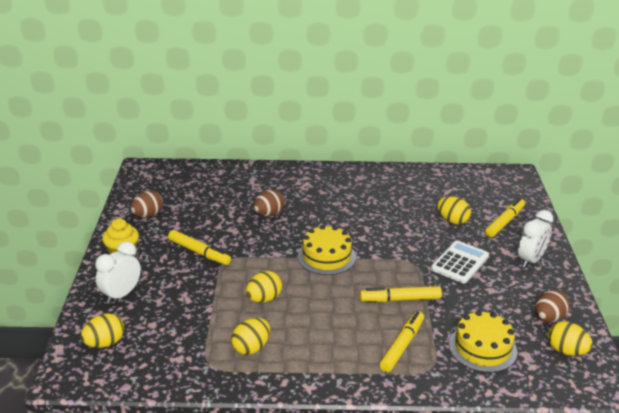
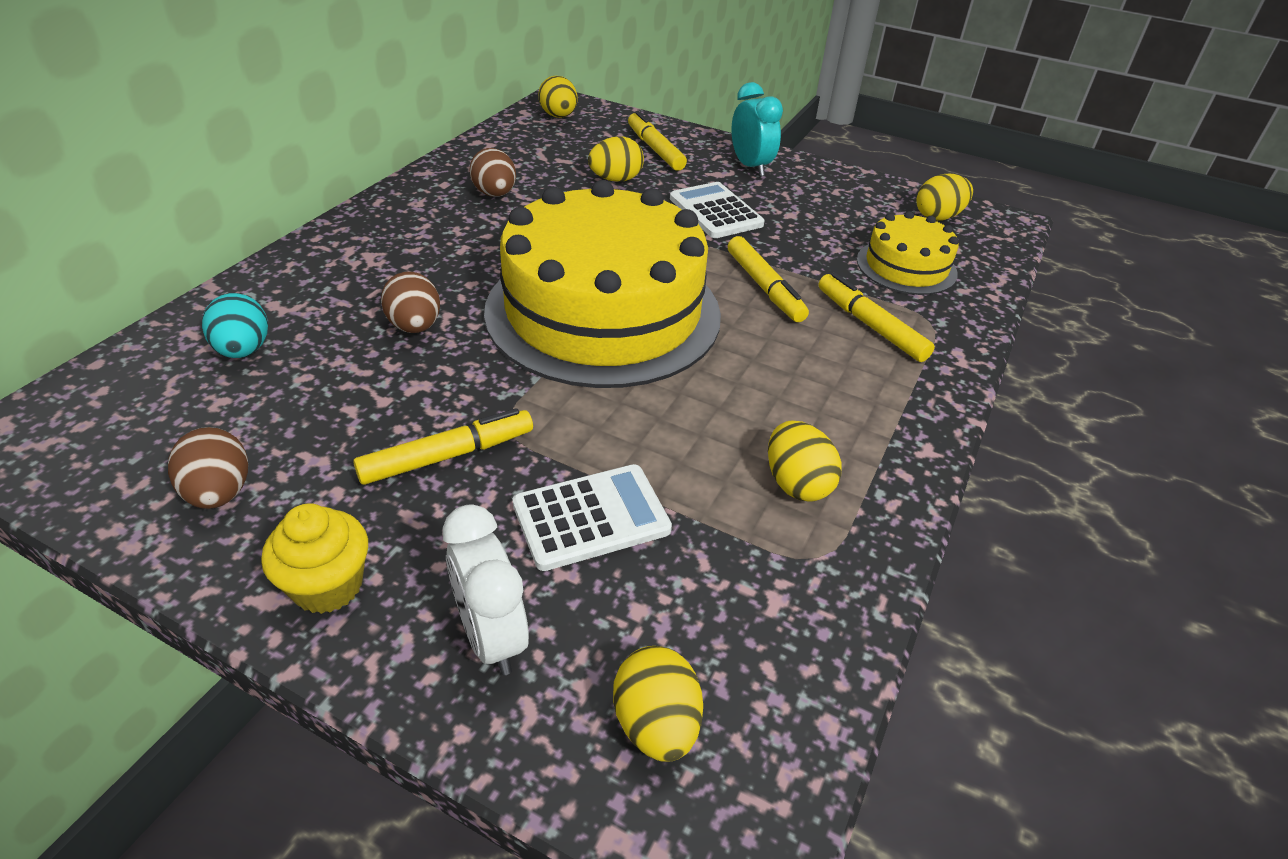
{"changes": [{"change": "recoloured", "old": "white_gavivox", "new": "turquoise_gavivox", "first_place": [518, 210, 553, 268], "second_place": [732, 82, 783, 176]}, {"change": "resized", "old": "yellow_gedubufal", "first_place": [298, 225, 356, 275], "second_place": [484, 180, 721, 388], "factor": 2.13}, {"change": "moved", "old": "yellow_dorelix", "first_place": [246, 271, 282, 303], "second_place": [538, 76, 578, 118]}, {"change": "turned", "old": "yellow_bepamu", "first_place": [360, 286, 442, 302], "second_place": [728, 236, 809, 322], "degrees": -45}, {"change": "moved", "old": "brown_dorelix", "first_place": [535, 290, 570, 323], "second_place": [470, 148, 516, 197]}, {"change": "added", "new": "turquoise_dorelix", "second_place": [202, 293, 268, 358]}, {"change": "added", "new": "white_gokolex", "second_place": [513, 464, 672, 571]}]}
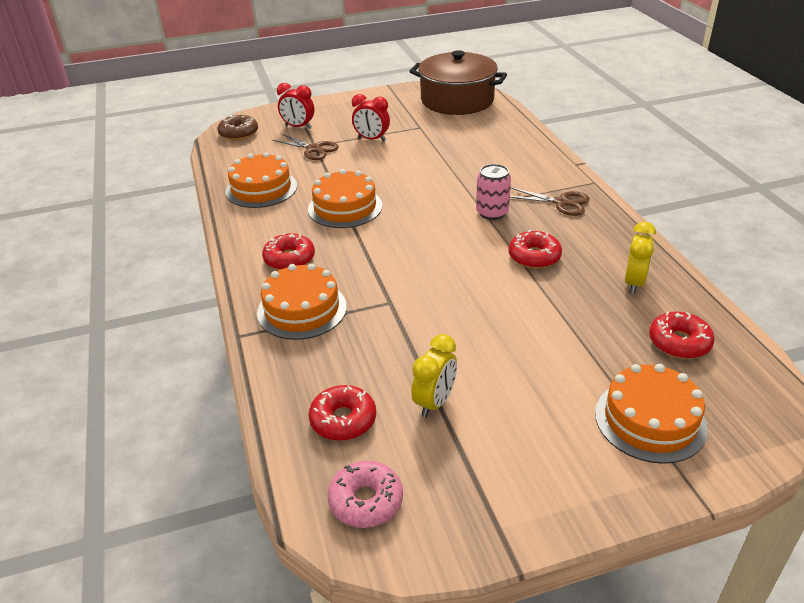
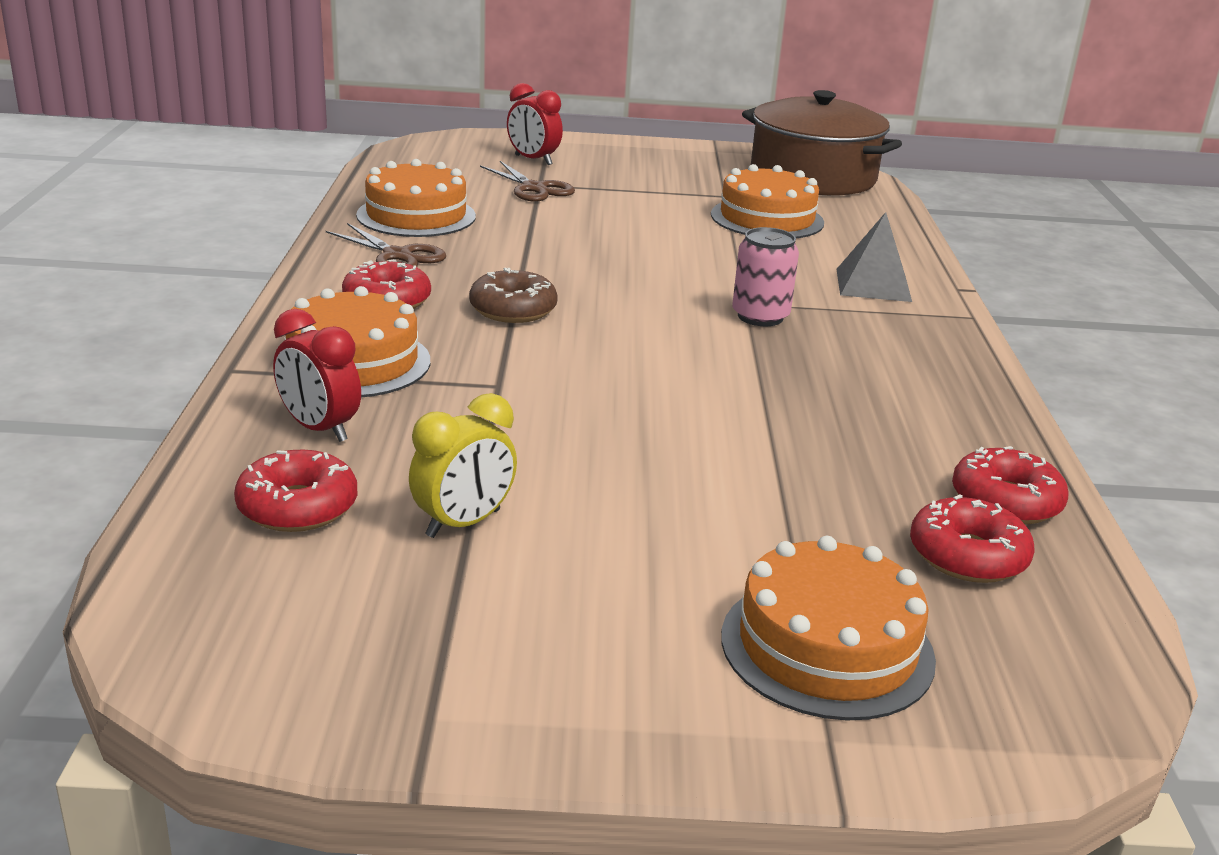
{"changes": [{"change": "moved", "old": "red_gavivox", "first_place": [352, 94, 390, 141], "second_place": [273, 309, 361, 442]}, {"change": "moved", "old": "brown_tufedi", "first_place": [217, 115, 258, 140], "second_place": [469, 268, 558, 323]}, {"change": "moved", "old": "orange_gedubufal", "first_place": [308, 169, 382, 228], "second_place": [711, 164, 824, 238]}, {"change": "moved", "old": "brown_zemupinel", "first_place": [510, 187, 590, 216], "second_place": [326, 223, 446, 267]}, {"change": "removed", "old": "yellow_gavivox", "first_place": [625, 222, 656, 294]}, {"change": "moved", "old": "red_tufedi", "first_place": [508, 230, 562, 269], "second_place": [952, 446, 1069, 524]}, {"change": "removed", "old": "pink_tufedi", "first_place": [328, 461, 403, 528]}, {"change": "added", "new": "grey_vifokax", "second_place": [837, 212, 912, 302]}]}
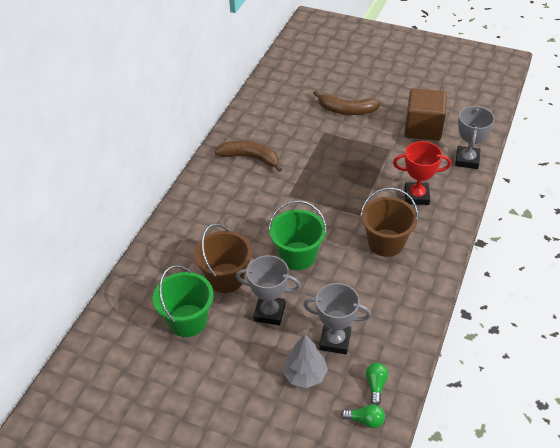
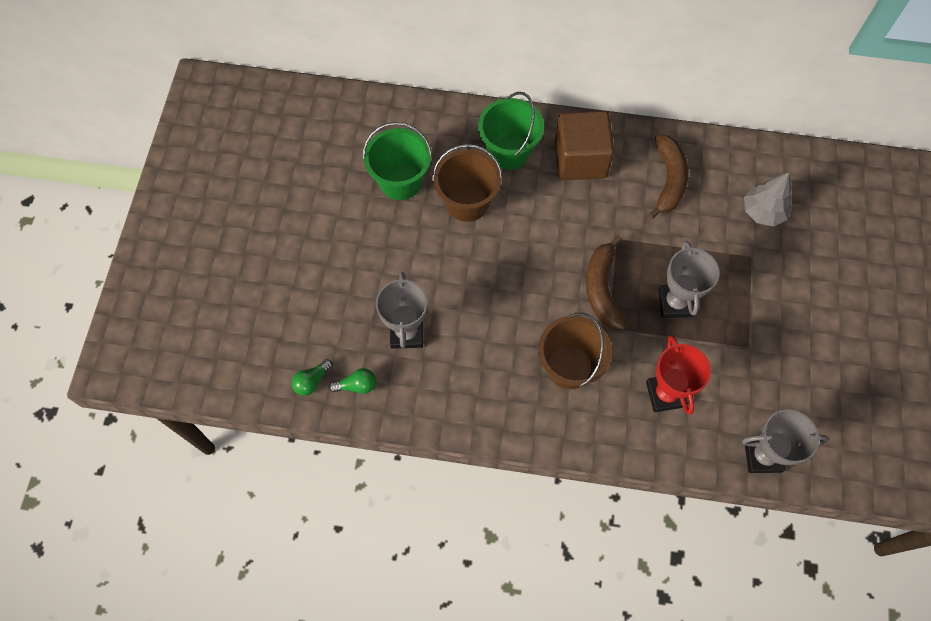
{"changes": [{"change": "moved", "old": "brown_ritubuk", "first_place": [405, 88, 447, 141], "second_place": [555, 111, 614, 180]}, {"change": "moved", "old": "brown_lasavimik", "first_place": [314, 91, 380, 115], "second_place": [586, 235, 626, 330]}, {"change": "moved", "old": "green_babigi", "first_place": [269, 200, 327, 270], "second_place": [478, 92, 544, 170]}, {"change": "moved", "old": "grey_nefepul", "first_place": [236, 255, 301, 325], "second_place": [658, 241, 720, 318]}, {"change": "moved", "old": "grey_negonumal", "first_place": [282, 335, 328, 388], "second_place": [744, 172, 792, 227]}, {"change": "turned", "old": "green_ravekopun", "first_place": [341, 404, 385, 428], "second_place": [292, 359, 333, 396], "degrees": 45}]}
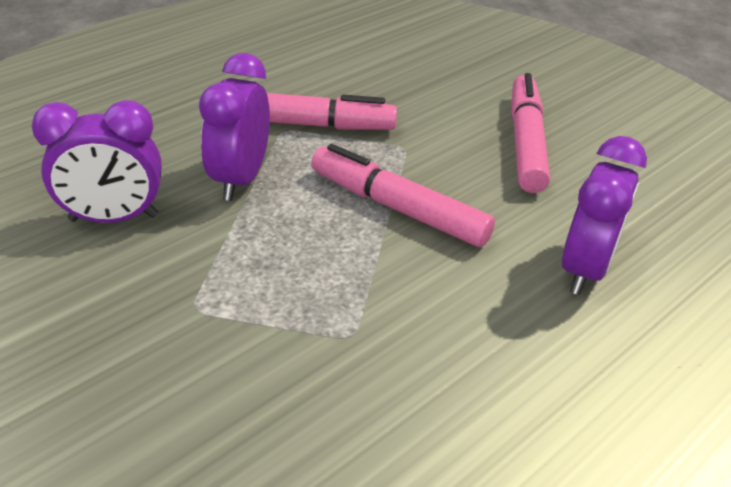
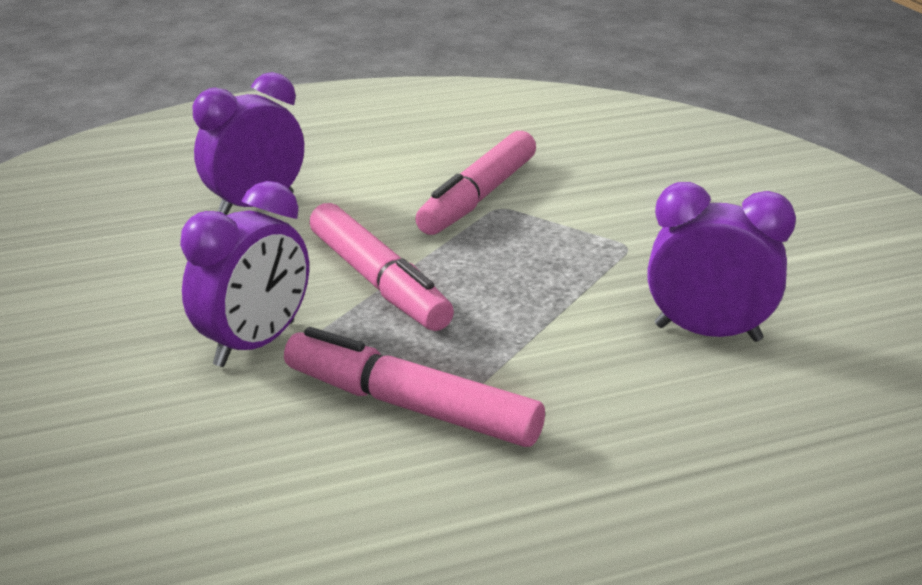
{"changes": [{"change": "moved", "old": "purple_gavivox", "first_place": [199, 53, 270, 201], "second_place": [180, 181, 309, 367]}, {"change": "moved", "old": "pink_bepamu", "first_place": [511, 73, 550, 193], "second_place": [415, 131, 536, 235]}]}
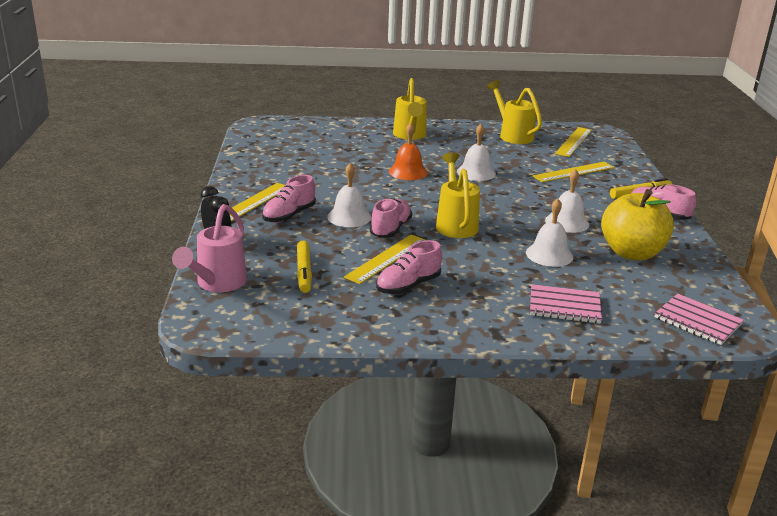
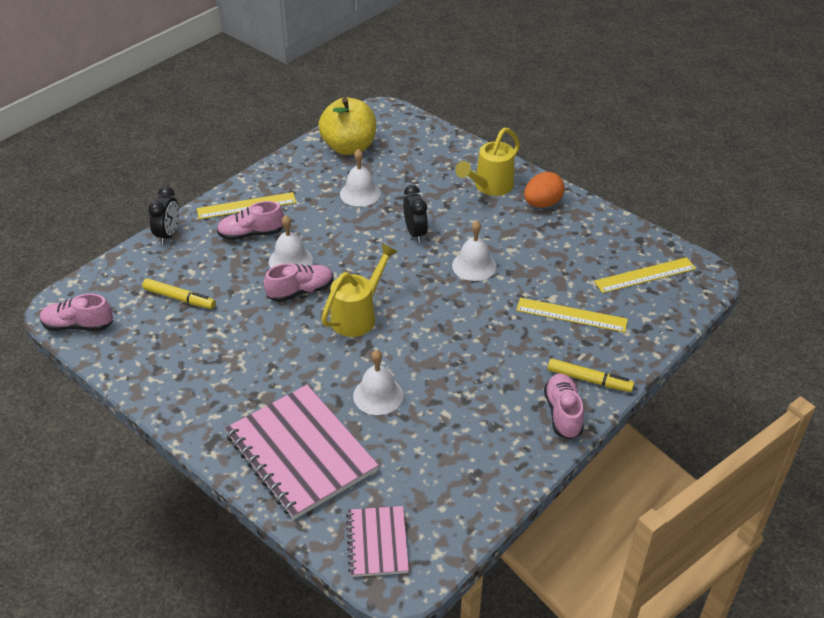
{"changes": [{"change": "removed", "old": "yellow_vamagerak", "first_place": [487, 80, 542, 144]}, {"change": "replaced", "old": "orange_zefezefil", "new": "black_gavivox", "first_place": [389, 123, 428, 180], "second_place": [403, 185, 428, 243]}, {"change": "moved", "old": "white_zefezefil", "first_place": [545, 169, 589, 233], "second_place": [340, 149, 381, 207]}, {"change": "moved", "old": "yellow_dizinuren", "first_place": [601, 189, 674, 260], "second_place": [318, 97, 376, 155]}, {"change": "removed", "old": "pink_vamagerak", "first_place": [172, 204, 247, 292]}, {"change": "removed", "old": "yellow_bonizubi", "first_place": [344, 234, 425, 284]}, {"change": "moved", "old": "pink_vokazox", "first_place": [376, 240, 442, 294], "second_place": [40, 294, 113, 331]}, {"change": "turned", "old": "yellow_bepamu", "first_place": [297, 241, 312, 293], "second_place": [142, 278, 216, 309], "degrees": -105}, {"change": "resized", "old": "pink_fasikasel", "first_place": [530, 284, 602, 324], "second_place": [225, 385, 379, 520], "factor": 1.87}, {"change": "added", "new": "orange_dorelix", "second_place": [524, 172, 565, 208]}]}
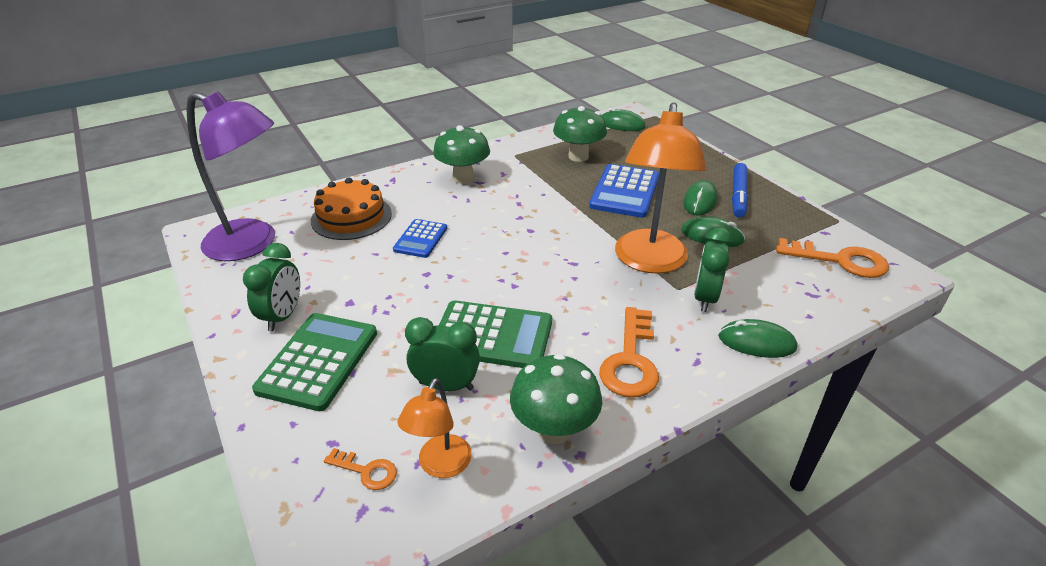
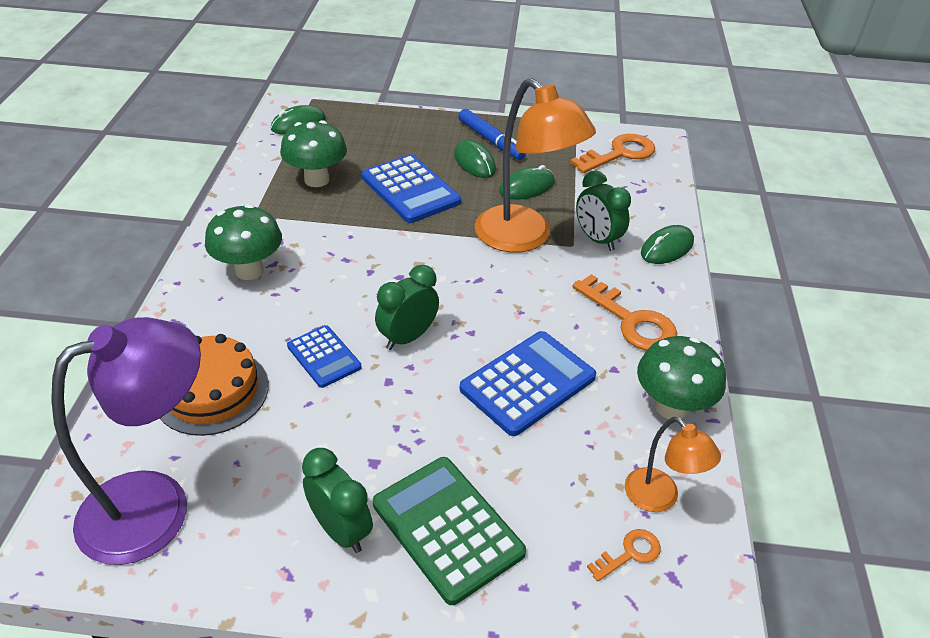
{"changes": [{"change": "recoloured", "old": "green_gokolex", "new": "blue_gokolex", "first_place": [439, 300, 552, 368], "second_place": [460, 331, 596, 436]}, {"change": "moved", "old": "green_gavivox", "first_place": [405, 317, 480, 391], "second_place": [375, 265, 439, 350]}]}
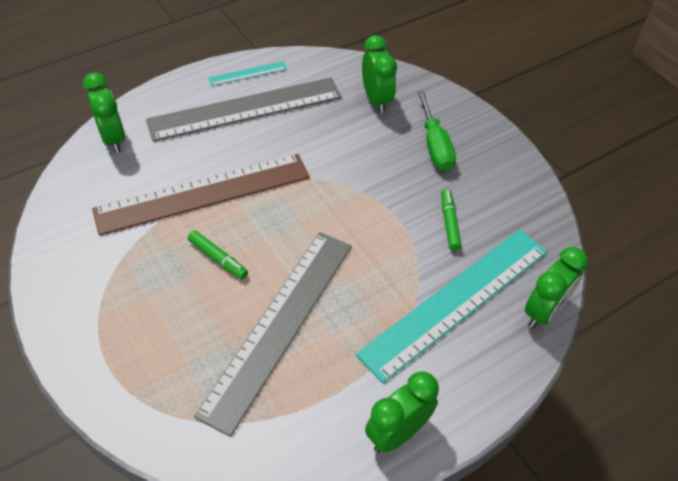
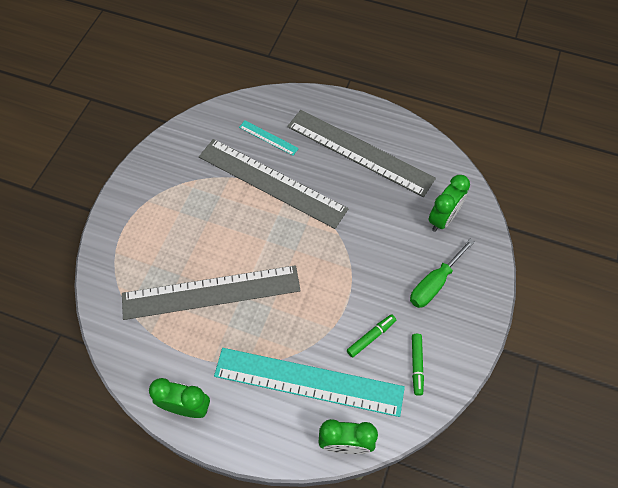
{"changes": [{"change": "moved", "old": "turquoise_bonizubi", "first_place": [208, 61, 287, 86], "second_place": [239, 121, 299, 156]}, {"change": "removed", "old": "green_gavivox", "first_place": [83, 72, 125, 153]}, {"change": "recoloured", "old": "brown_bonizubi", "new": "grey_bonizubi", "first_place": [92, 154, 310, 236], "second_place": [199, 139, 348, 229]}, {"change": "moved", "old": "green_bepamu", "first_place": [188, 230, 248, 279], "second_place": [412, 334, 424, 396]}]}
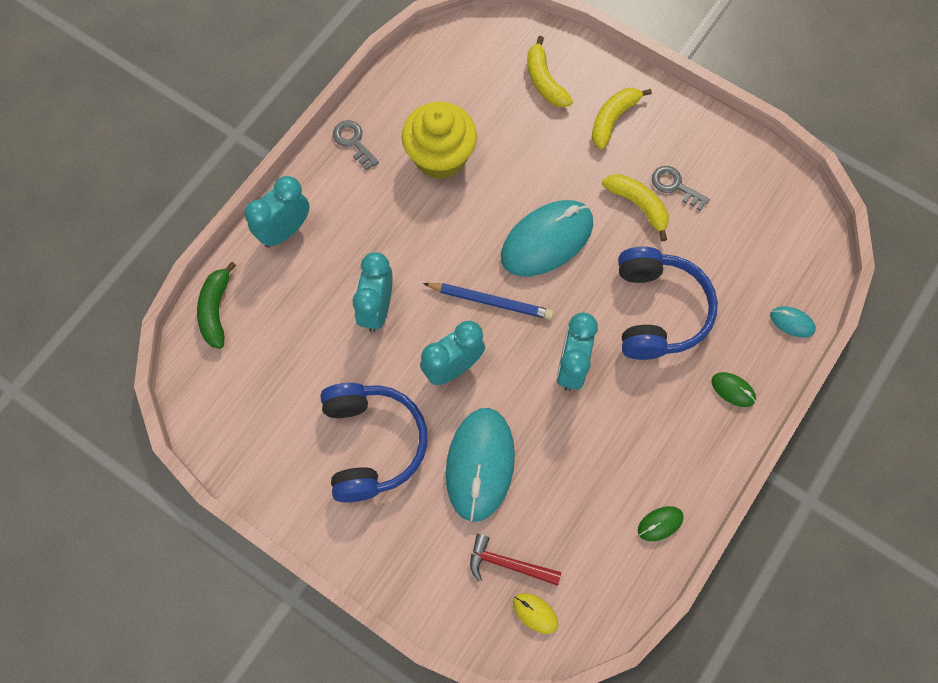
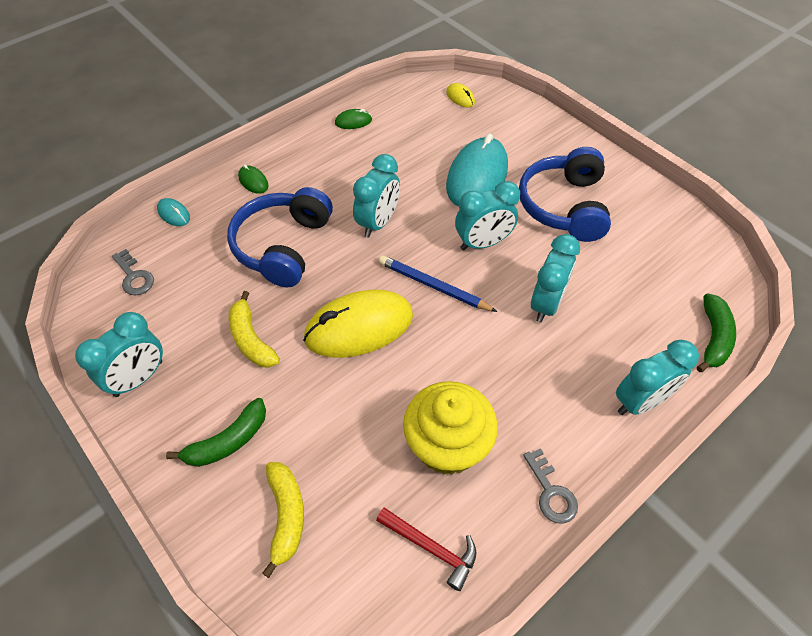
{"changes": [{"change": "recoloured", "old": "yellow_lasavimik", "new": "green_lasavimik", "first_place": [592, 88, 652, 150], "second_place": [166, 398, 266, 467]}, {"change": "moved", "old": "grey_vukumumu", "first_place": [652, 166, 710, 211], "second_place": [112, 249, 154, 295]}, {"change": "recoloured", "old": "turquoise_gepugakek", "new": "yellow_gepugakek", "first_place": [501, 200, 593, 276], "second_place": [303, 289, 413, 358]}, {"change": "moved", "old": "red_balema", "first_place": [470, 534, 561, 586], "second_place": [376, 508, 476, 591]}, {"change": "added", "new": "turquoise_gavivox", "second_place": [75, 312, 163, 397]}]}
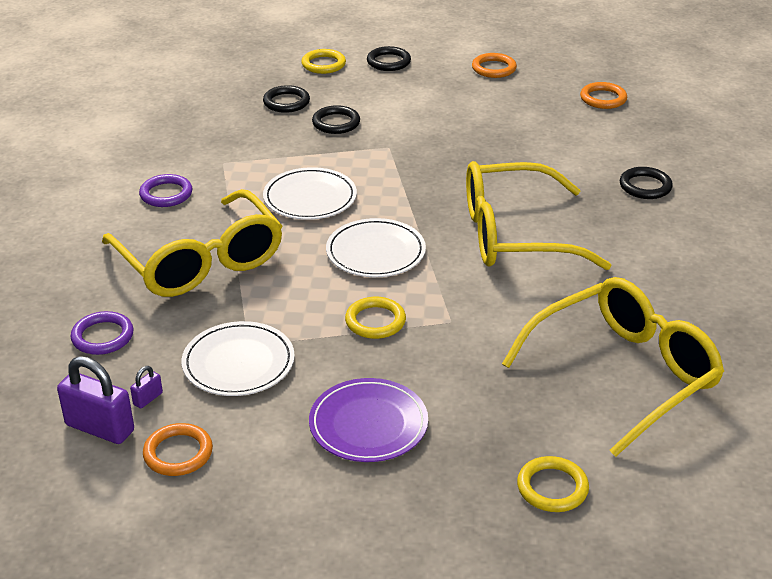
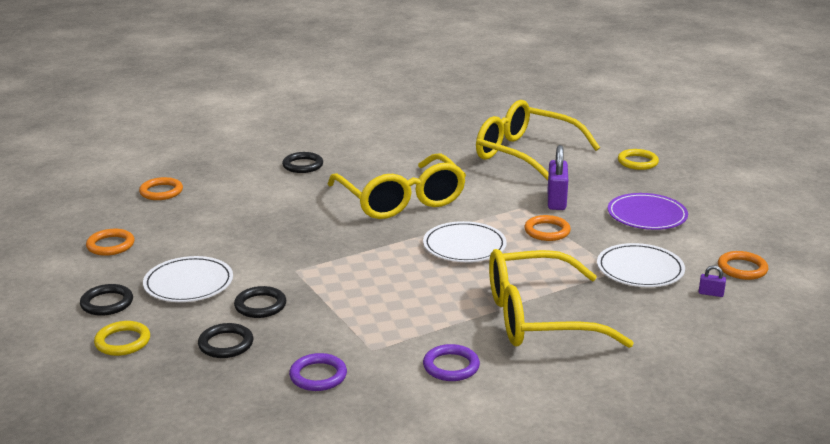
{"changes": [{"change": "moved", "old": "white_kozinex", "first_place": [263, 167, 357, 220], "second_place": [143, 256, 233, 302]}, {"change": "turned", "old": "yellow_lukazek", "first_place": [102, 189, 282, 297], "second_place": [489, 249, 634, 348], "degrees": -135}, {"change": "recoloured", "old": "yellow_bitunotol", "new": "orange_bitunotol", "first_place": [345, 297, 406, 339], "second_place": [524, 215, 571, 241]}, {"change": "moved", "old": "purple_bitunotol", "first_place": [70, 311, 133, 355], "second_place": [289, 353, 347, 391]}, {"change": "moved", "old": "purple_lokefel", "first_place": [57, 356, 134, 444], "second_place": [548, 145, 568, 210]}]}
